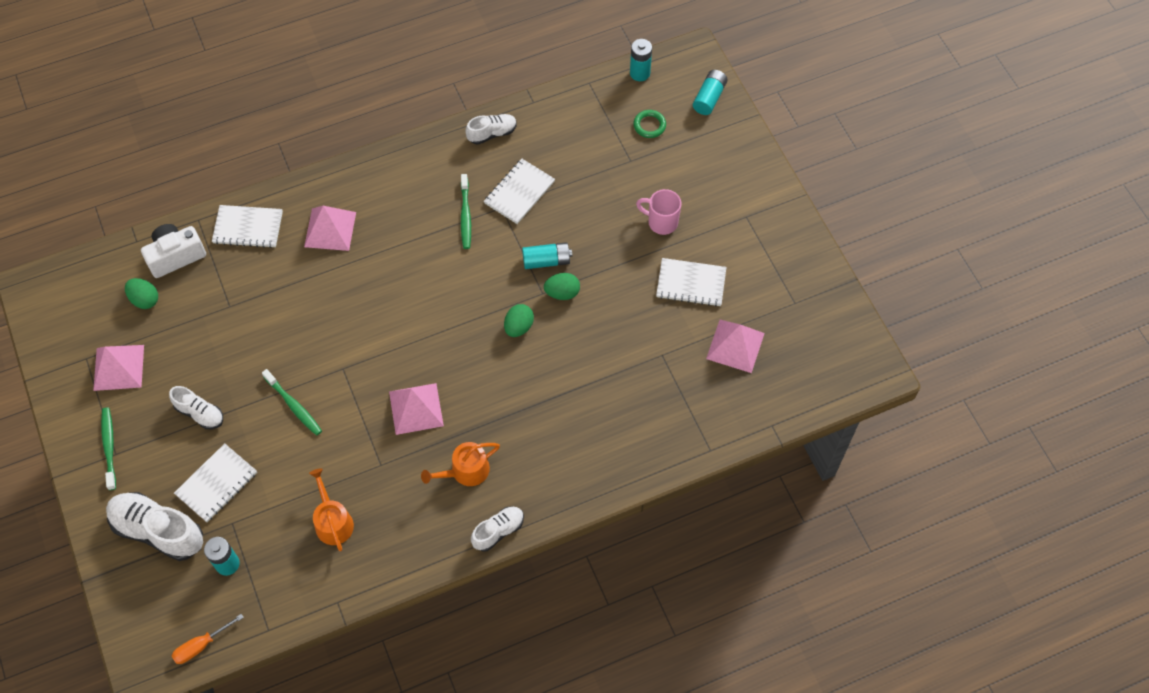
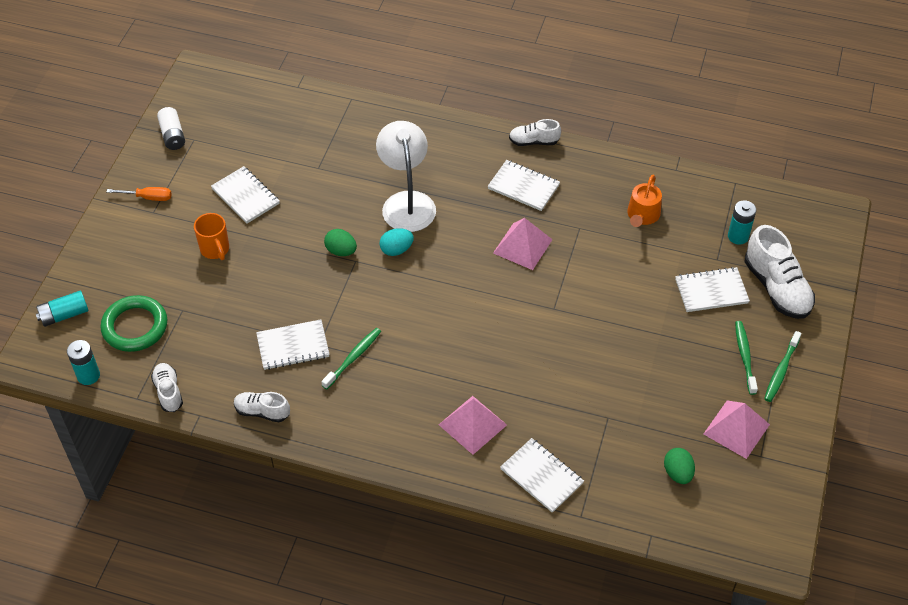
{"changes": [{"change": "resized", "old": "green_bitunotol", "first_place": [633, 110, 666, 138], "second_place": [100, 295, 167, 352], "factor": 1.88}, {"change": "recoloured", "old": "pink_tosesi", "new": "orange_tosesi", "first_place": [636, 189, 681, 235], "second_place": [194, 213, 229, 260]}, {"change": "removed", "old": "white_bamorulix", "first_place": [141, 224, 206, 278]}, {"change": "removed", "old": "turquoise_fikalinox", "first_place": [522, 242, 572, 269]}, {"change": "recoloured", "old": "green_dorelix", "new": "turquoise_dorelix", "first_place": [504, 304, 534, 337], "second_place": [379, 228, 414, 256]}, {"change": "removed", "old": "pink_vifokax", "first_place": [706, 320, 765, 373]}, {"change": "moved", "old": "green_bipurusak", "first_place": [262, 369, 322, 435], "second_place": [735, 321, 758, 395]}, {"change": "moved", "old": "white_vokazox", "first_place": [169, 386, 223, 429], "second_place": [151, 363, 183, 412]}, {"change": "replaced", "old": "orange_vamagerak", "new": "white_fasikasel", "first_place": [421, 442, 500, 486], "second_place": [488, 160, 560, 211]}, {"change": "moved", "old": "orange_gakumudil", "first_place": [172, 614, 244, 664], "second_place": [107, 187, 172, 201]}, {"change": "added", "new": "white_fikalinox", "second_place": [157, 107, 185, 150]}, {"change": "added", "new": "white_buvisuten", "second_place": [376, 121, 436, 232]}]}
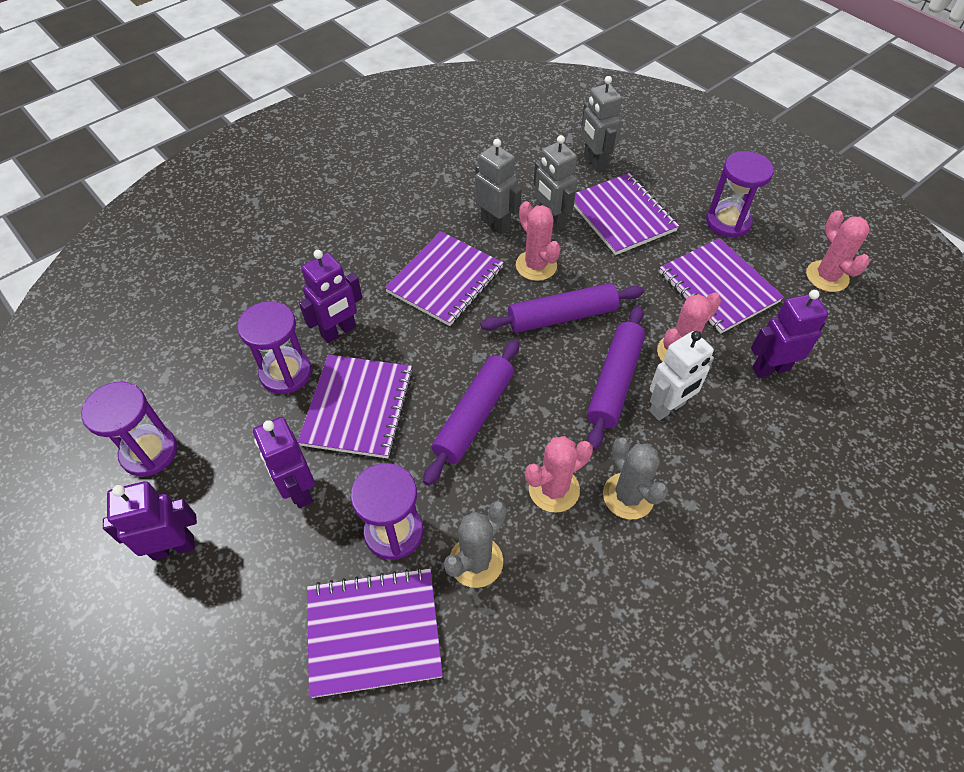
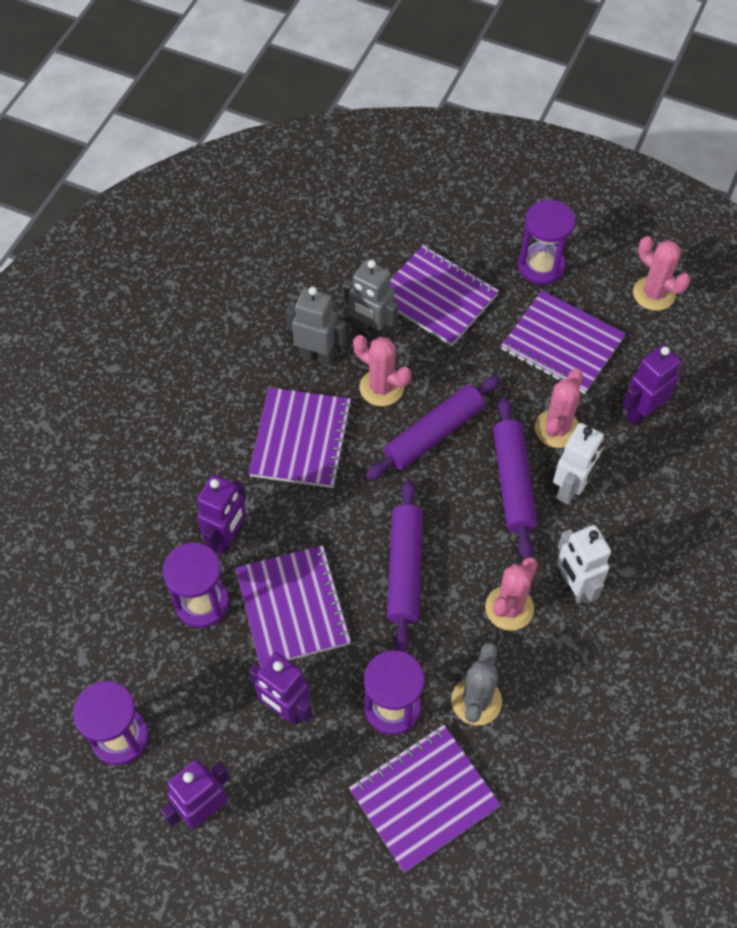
{"changes": [{"change": "removed", "old": "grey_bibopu", "first_place": [581, 76, 622, 172]}, {"change": "replaced", "old": "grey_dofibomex", "new": "white_bibopu", "first_place": [603, 437, 668, 520], "second_place": [557, 525, 611, 604]}]}
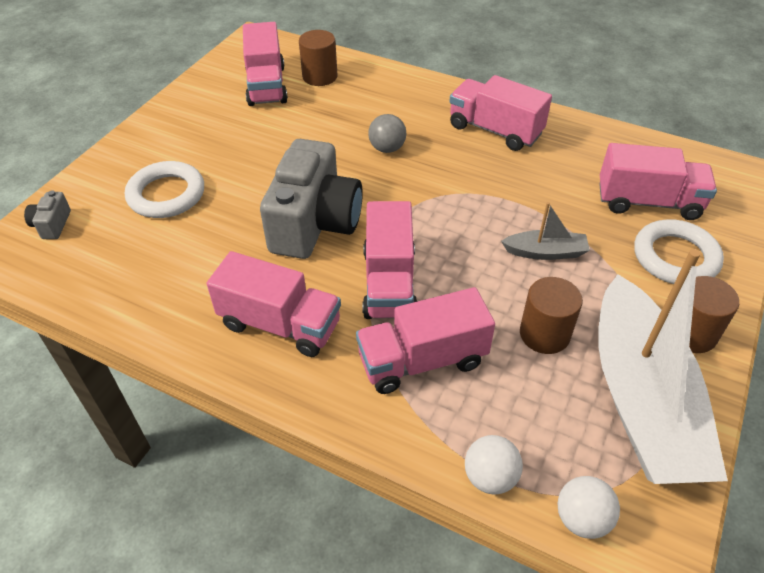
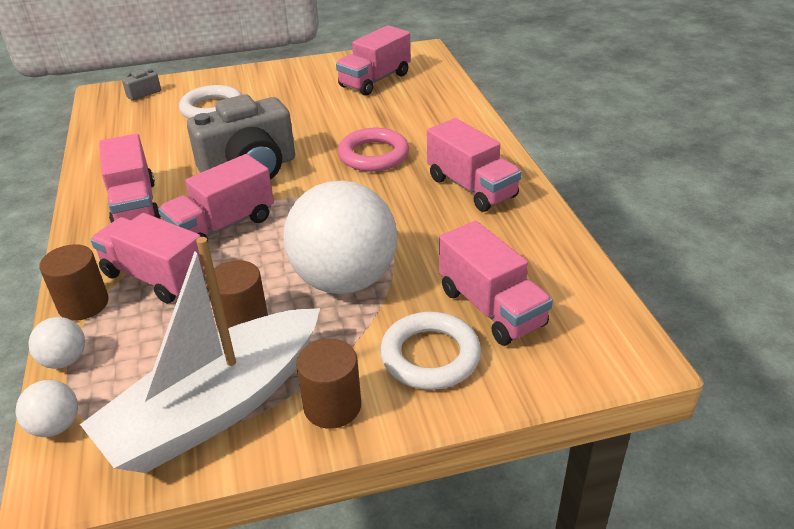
{"changes": [{"change": "moved", "old": "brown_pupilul", "first_place": [299, 30, 338, 86], "second_place": [39, 244, 109, 321]}, {"change": "turned", "old": "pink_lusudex", "first_place": [449, 75, 552, 151], "second_place": [427, 118, 522, 212], "degrees": 150}, {"change": "replaced", "old": "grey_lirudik", "new": "pink_bitunotol", "first_place": [368, 114, 406, 153], "second_place": [338, 128, 409, 172]}, {"change": "replaced", "old": "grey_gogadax", "new": "white_lirudik", "first_place": [501, 202, 590, 260], "second_place": [284, 181, 397, 294]}]}
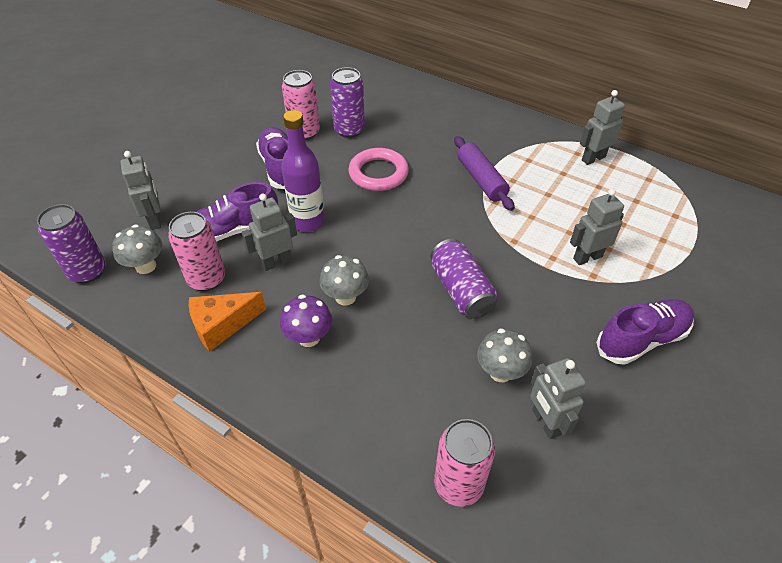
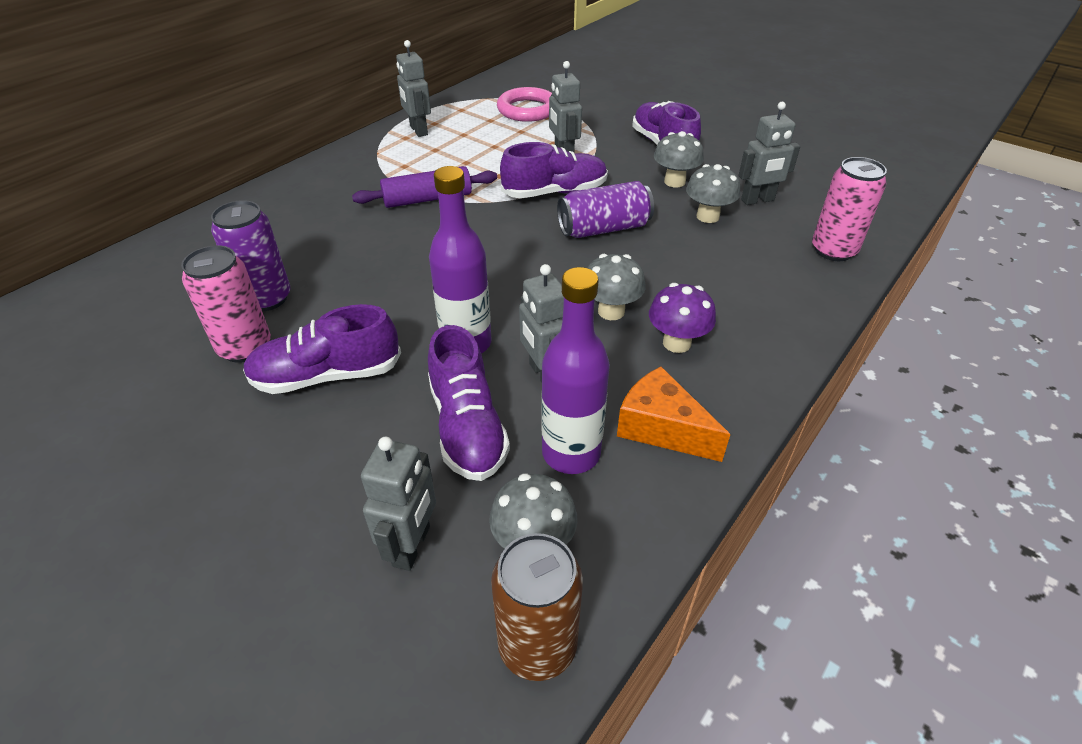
{"changes": [{"change": "moved", "old": "pink_bitunotol", "first_place": [348, 148, 409, 191], "second_place": [497, 87, 552, 122]}, {"change": "turned", "old": "grey_bibopu", "first_place": [121, 151, 161, 230], "second_place": [361, 437, 436, 571], "degrees": 120}, {"change": "recoloured", "old": "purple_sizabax", "new": "brown_sizabax", "first_place": [37, 204, 106, 283], "second_place": [491, 533, 583, 681]}, {"change": "replaced", "old": "pink_sizabax", "new": "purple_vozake", "first_place": [168, 212, 225, 291], "second_place": [541, 267, 610, 474]}, {"change": "turned", "old": "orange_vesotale", "first_place": [189, 292, 266, 352], "second_place": [617, 366, 731, 462], "degrees": 150}, {"change": "added", "new": "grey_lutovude", "second_place": [654, 131, 704, 187]}, {"change": "added", "new": "purple_vokazox", "second_place": [500, 142, 608, 198]}]}
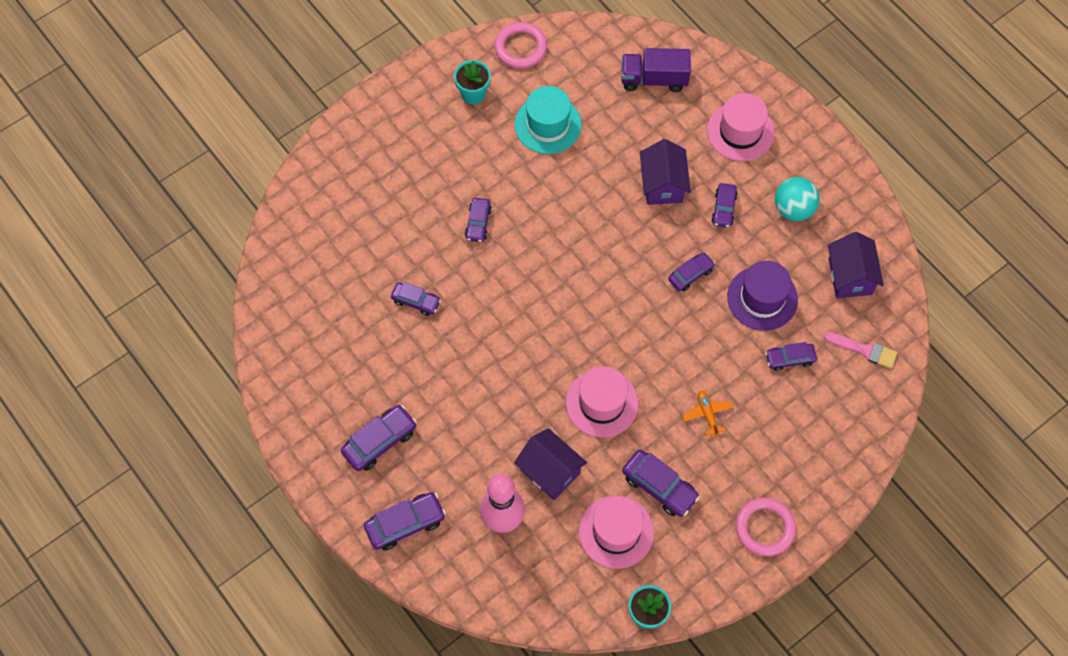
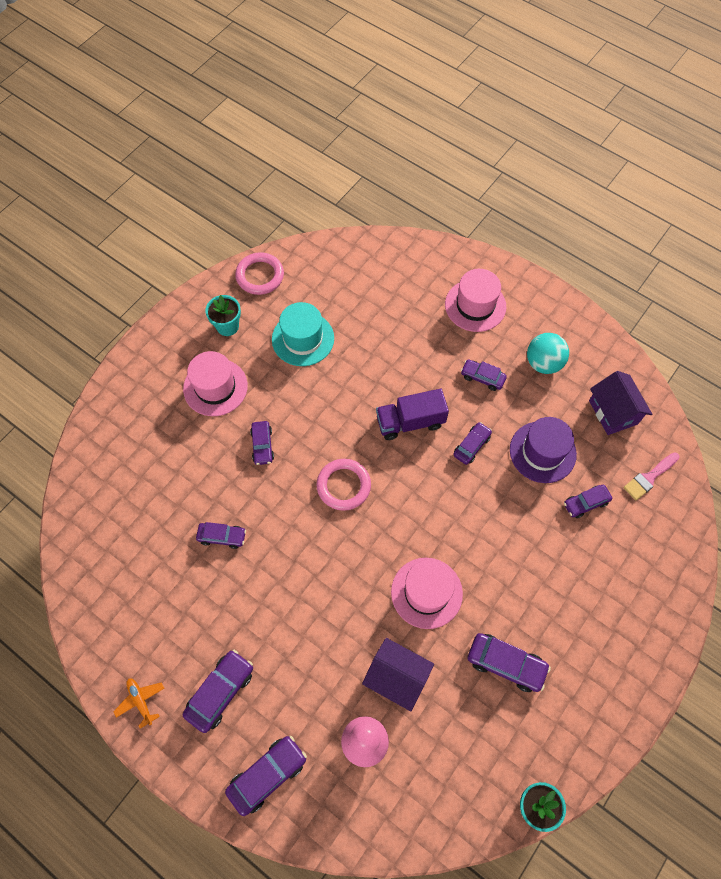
{"changes": [{"change": "moved", "old": "purple_lusudex", "first_place": [622, 48, 691, 92], "second_place": [376, 389, 449, 440]}, {"change": "removed", "old": "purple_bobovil", "first_place": [640, 139, 691, 205]}, {"change": "turned", "old": "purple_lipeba", "first_place": [711, 183, 738, 228], "second_place": [461, 360, 507, 391], "degrees": 120}, {"change": "turned", "old": "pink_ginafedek", "first_place": [824, 332, 898, 369], "second_place": [623, 452, 680, 500], "degrees": 135}, {"change": "moved", "old": "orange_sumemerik", "first_place": [683, 390, 733, 436], "second_place": [113, 678, 164, 729]}, {"change": "moved", "old": "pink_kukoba", "first_place": [579, 495, 654, 569], "second_place": [183, 351, 248, 416]}, {"change": "moved", "old": "pink_bitunotol", "first_place": [735, 498, 796, 556], "second_place": [317, 459, 371, 511]}]}
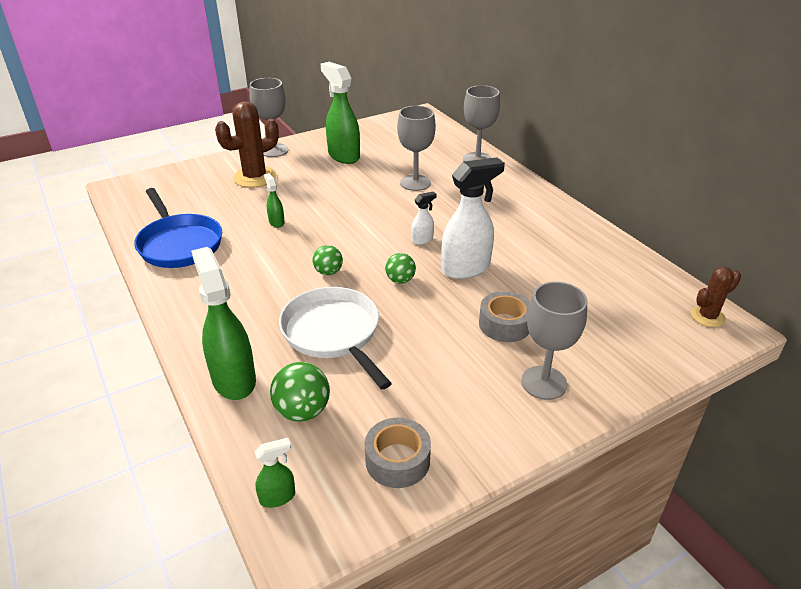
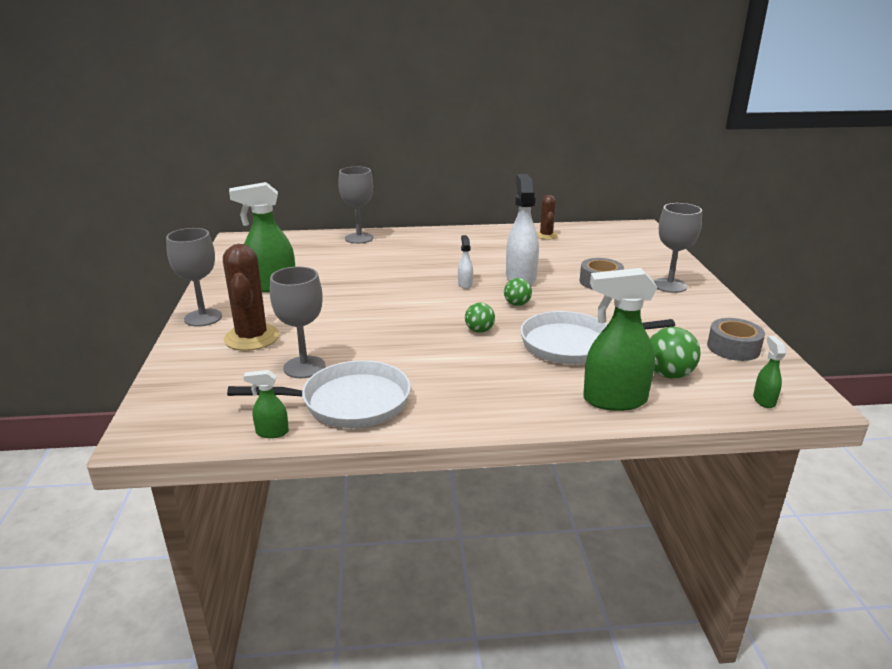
{"changes": [{"change": "moved", "old": "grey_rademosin", "first_place": [397, 106, 436, 191], "second_place": [270, 266, 325, 378]}, {"change": "moved", "old": "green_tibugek", "first_place": [264, 173, 285, 228], "second_place": [243, 370, 289, 438]}, {"change": "recoloured", "old": "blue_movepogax", "new": "white_movepogax", "first_place": [134, 188, 222, 268], "second_place": [227, 360, 411, 428]}, {"change": "moved", "old": "brown_dofibomex", "first_place": [691, 267, 741, 327], "second_place": [537, 195, 558, 240]}]}
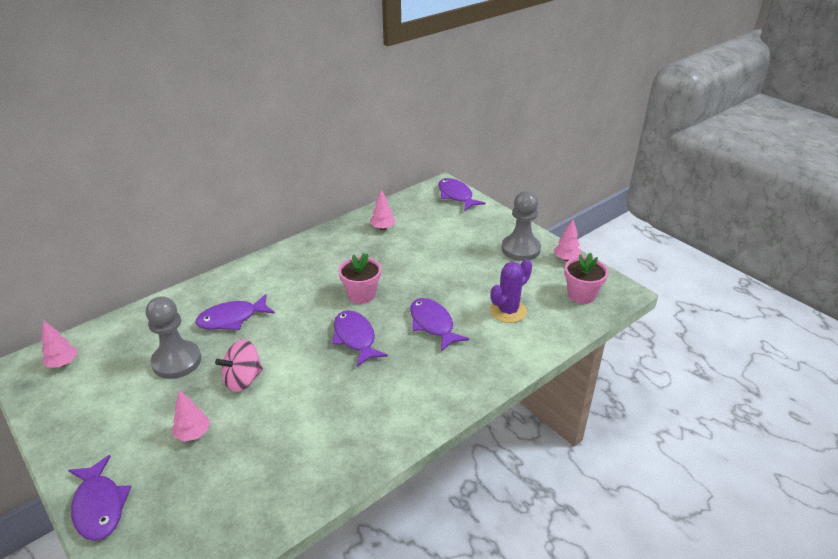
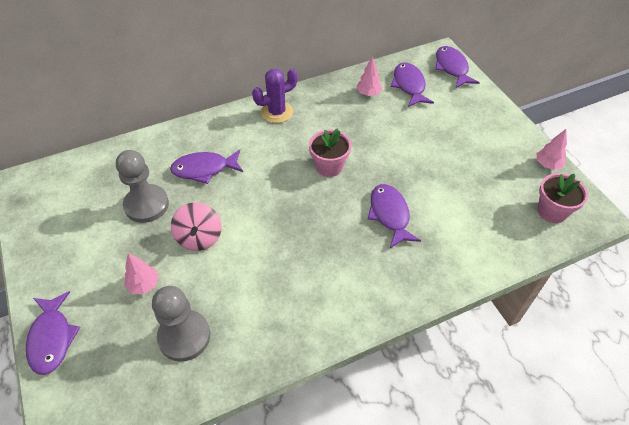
{"changes": [{"change": "moved", "old": "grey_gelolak", "first_place": [502, 191, 541, 261], "second_place": [152, 286, 210, 362]}, {"change": "moved", "old": "purple_dofibomex", "first_place": [490, 259, 532, 323], "second_place": [252, 68, 298, 123]}, {"change": "moved", "old": "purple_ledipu", "first_place": [332, 310, 388, 367], "second_place": [391, 63, 434, 107]}, {"change": "removed", "old": "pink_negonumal", "first_place": [41, 320, 77, 368]}, {"change": "turned", "old": "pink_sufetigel", "first_place": [215, 339, 263, 392], "second_place": [171, 202, 221, 251], "degrees": -75}]}
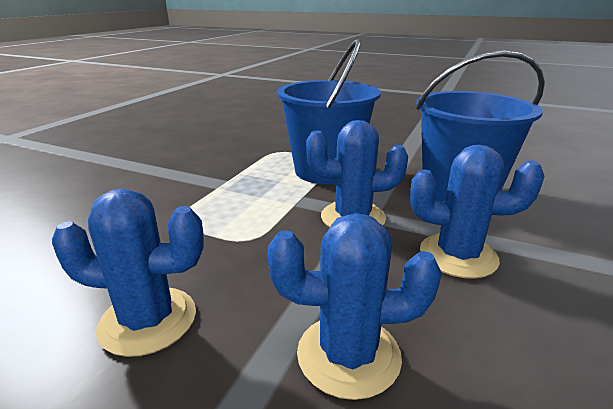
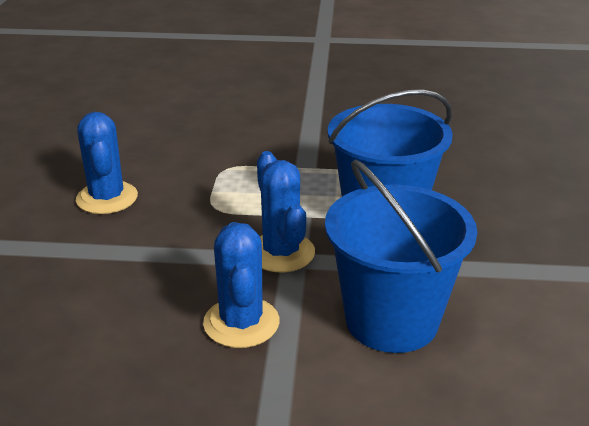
{"changes": [{"change": "removed", "old": "blue_dofibomex", "first_place": [268, 213, 442, 400]}]}
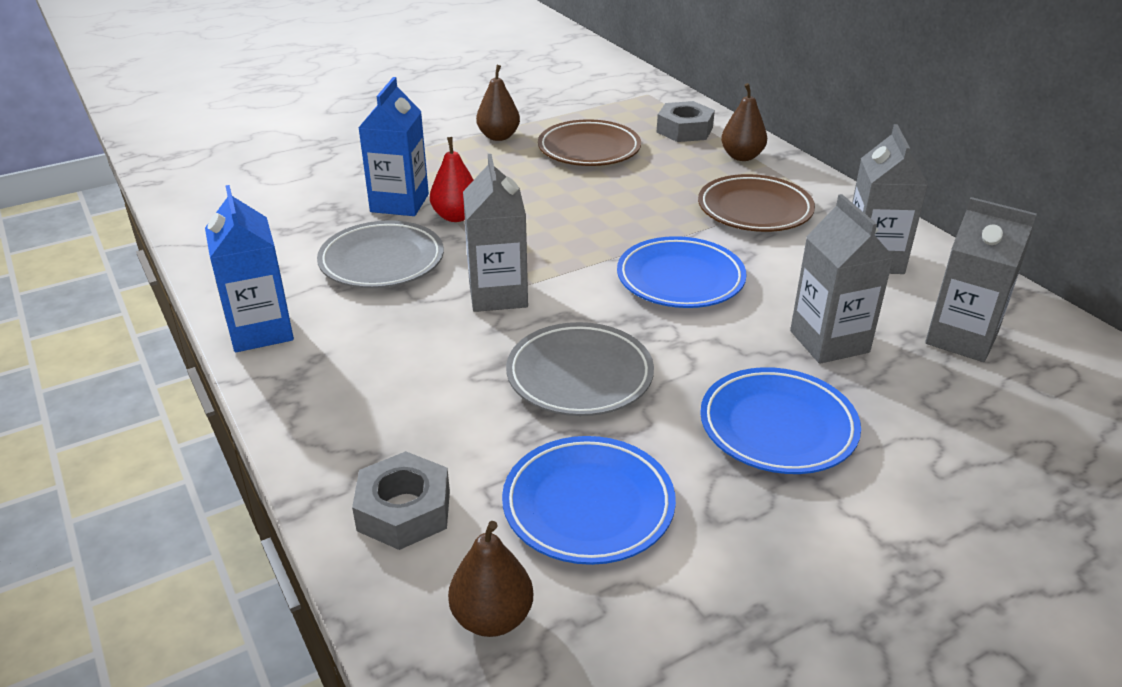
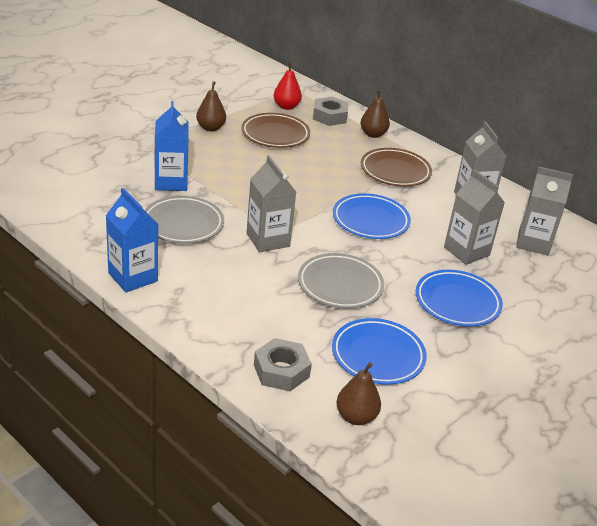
{"changes": [{"change": "moved", "old": "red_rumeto", "first_place": [430, 137, 473, 222], "second_place": [274, 62, 302, 110]}]}
